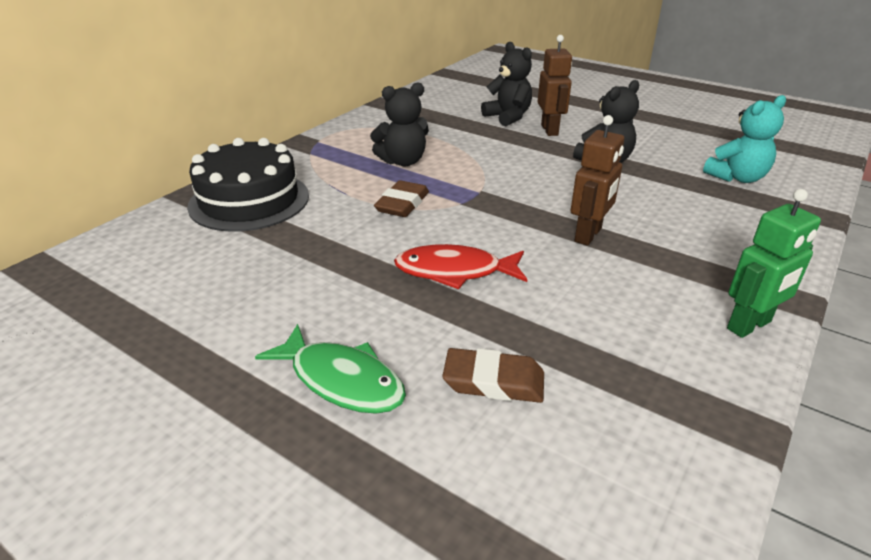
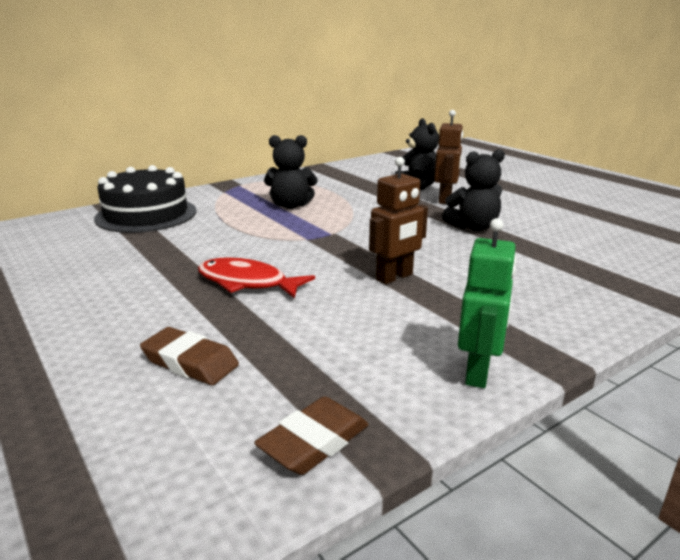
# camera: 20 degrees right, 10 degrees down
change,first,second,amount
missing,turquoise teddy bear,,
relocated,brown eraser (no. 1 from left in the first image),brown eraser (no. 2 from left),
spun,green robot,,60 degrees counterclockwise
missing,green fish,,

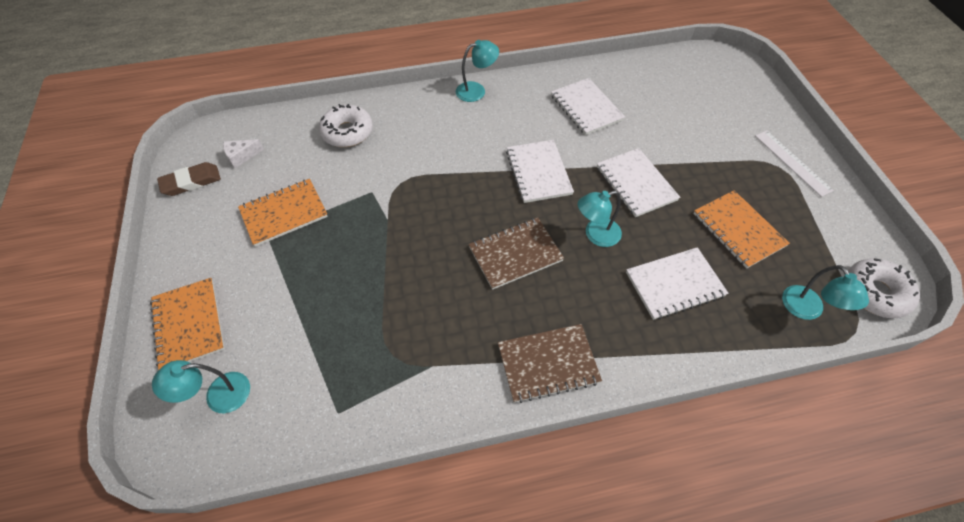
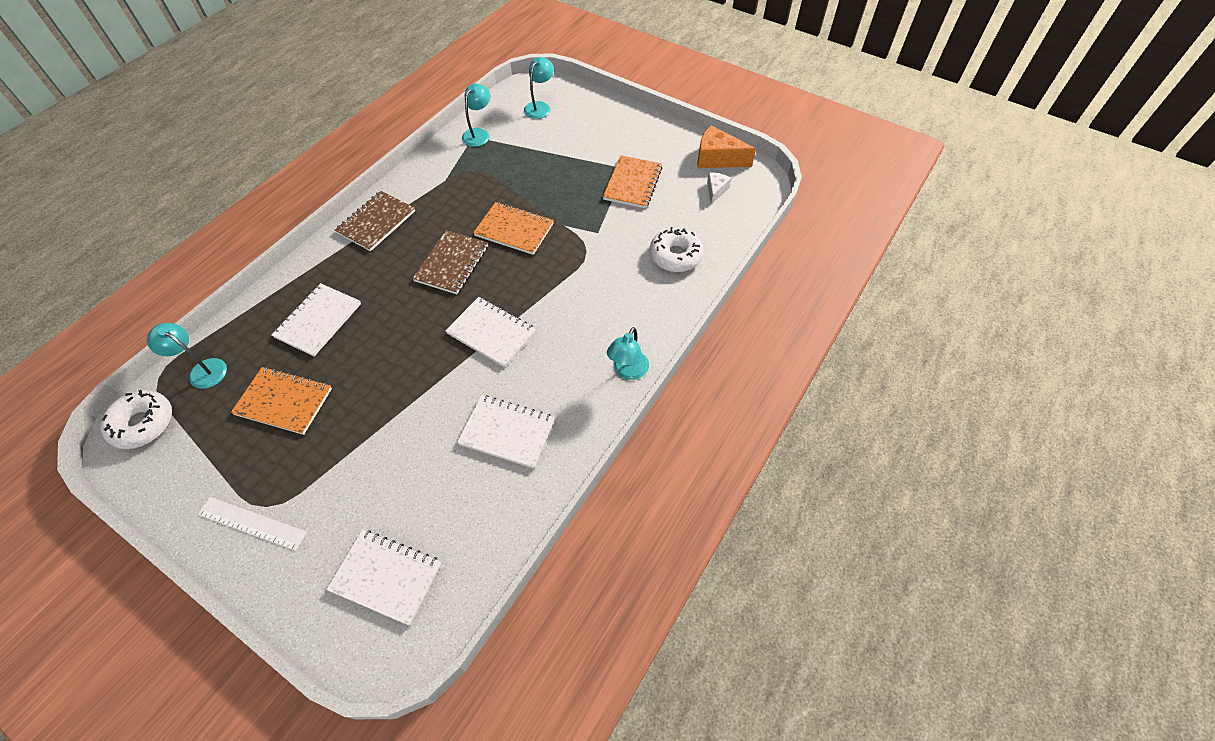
# camera: 135 degrees right, 0 degrees up
change,first,second,amount
relocated,white notebook (no. 3 from left in the first image),white notebook (no. 2 from left),
exchanged,brown eraser,orange cheese,
relocated,turquoise lamp (no. 3 from left in the first image),turquoise lamp (no. 2 from left),
relocated,orange notebook (no. 1 from left in the first image),orange notebook (no. 2 from left),

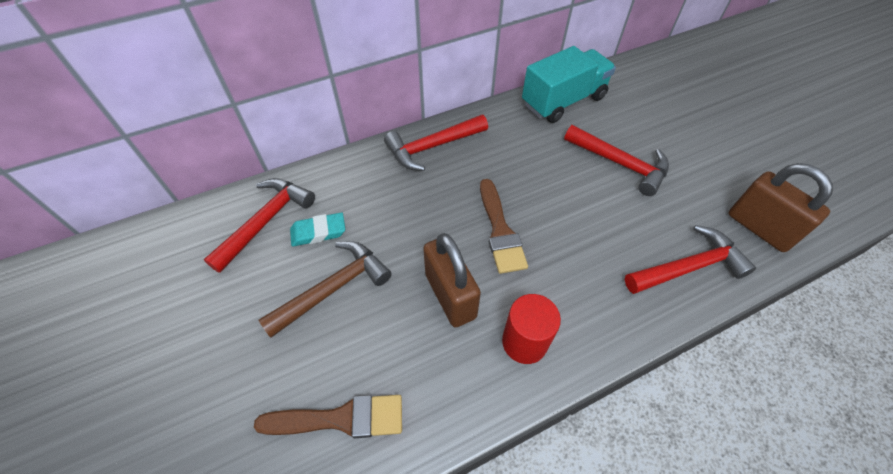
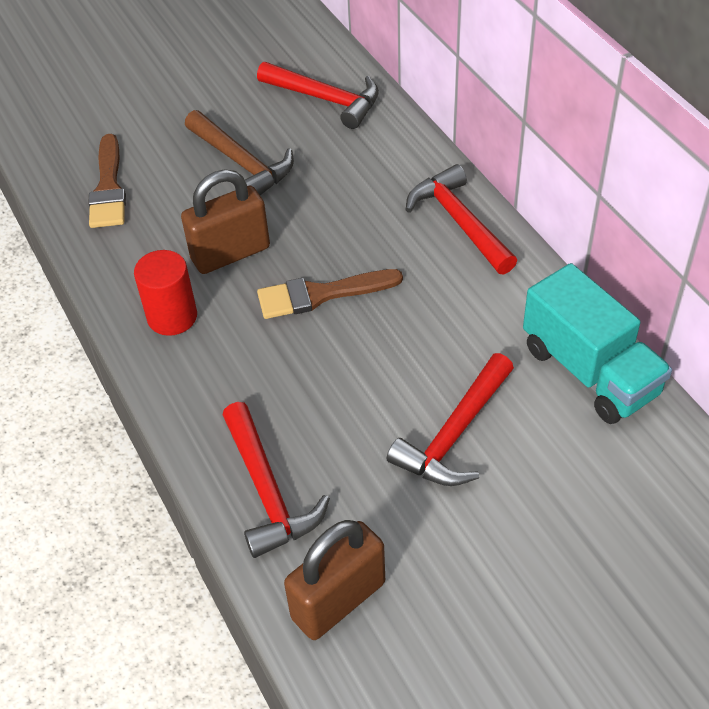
# camera: 90 degrees right, 5 degrees down
change,first,second,amount
missing,turquoise eraser,,

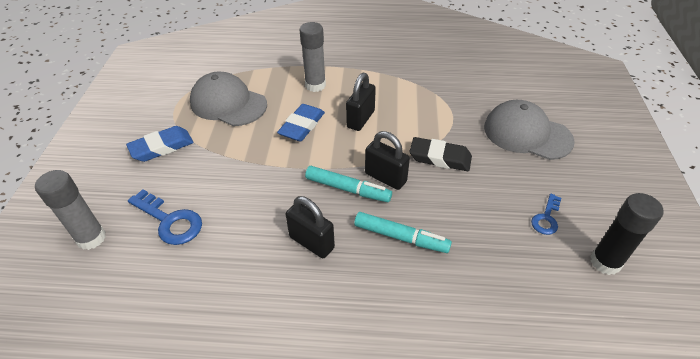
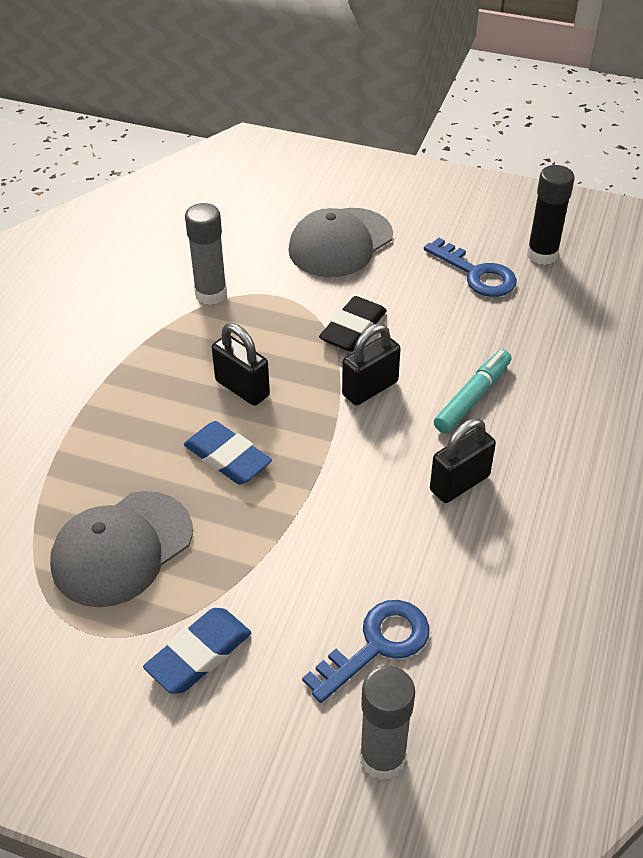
# camera: 75 degrees left, 0 degrees up
change,first,second,amount
relocated,grey glue stick (no. 2 from left in the first image),grey glue stick (no. 1 from left),
spun,blue eraser (no. 1 from left),,60 degrees clockwise
missing,turquoise marker (no. 1 from left),,
size,blue key (no. 2 from left),,x1.67

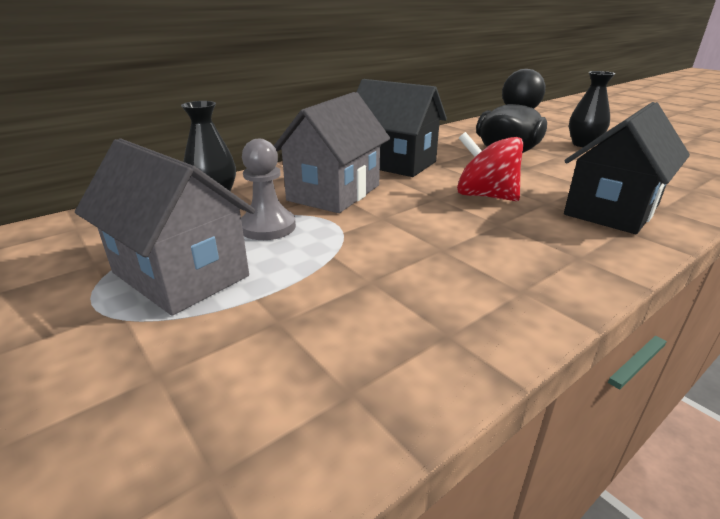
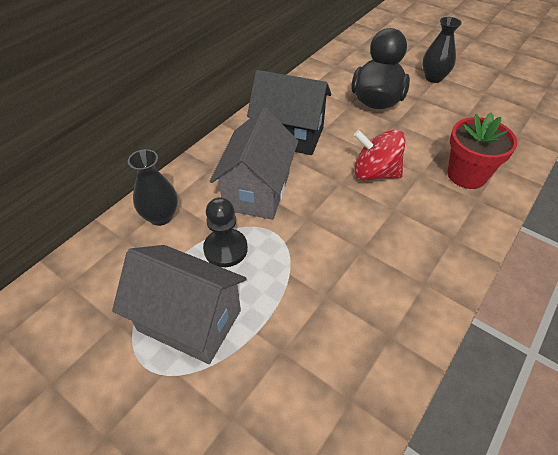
# camera: 15 degrees left, 20 degrees up
change,first,second,amount
exchanged,black house (no. 2 from left),red flower pot,
colour,grey pawn,black pawn,

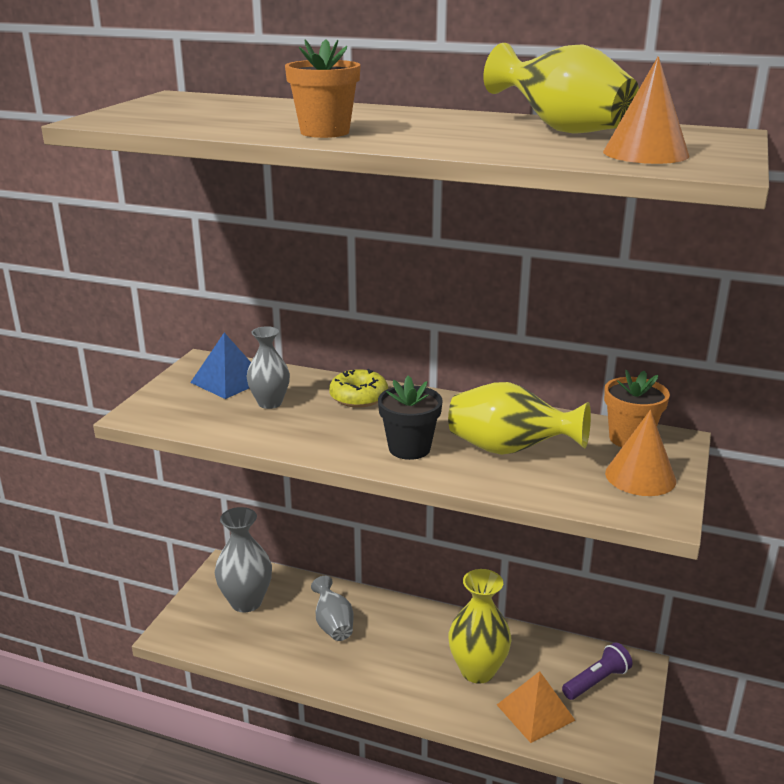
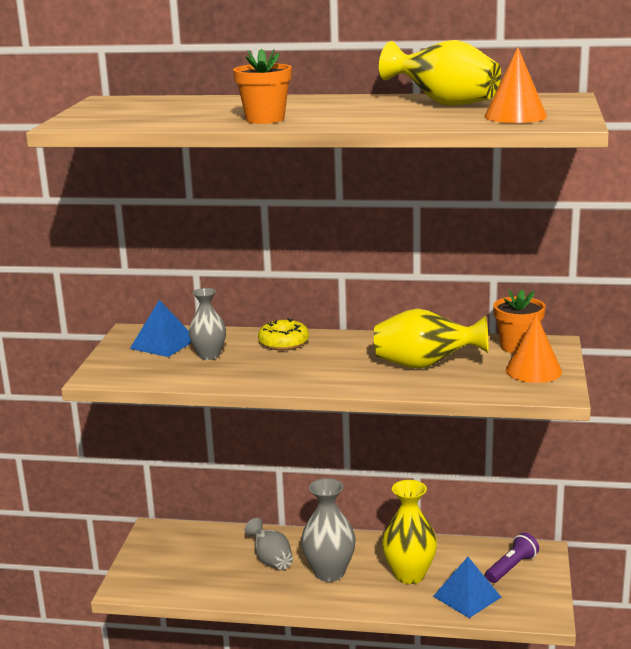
# camera: 10 degrees left, 5 degrees down
change,first,second,amount
missing,black flower pot,,
relocated,grey vase (no. 1 from left in the first image),grey vase (no. 3 from left),
colour,orange pyramid,blue pyramid (no. 2 from left),

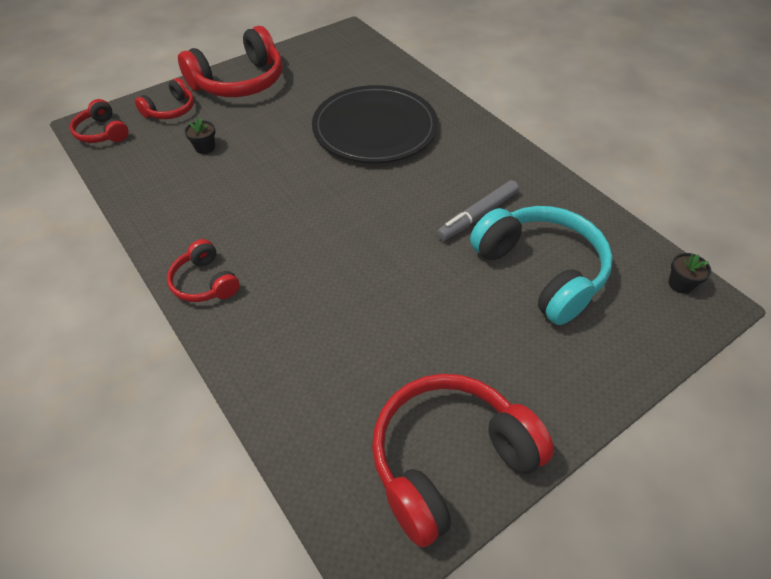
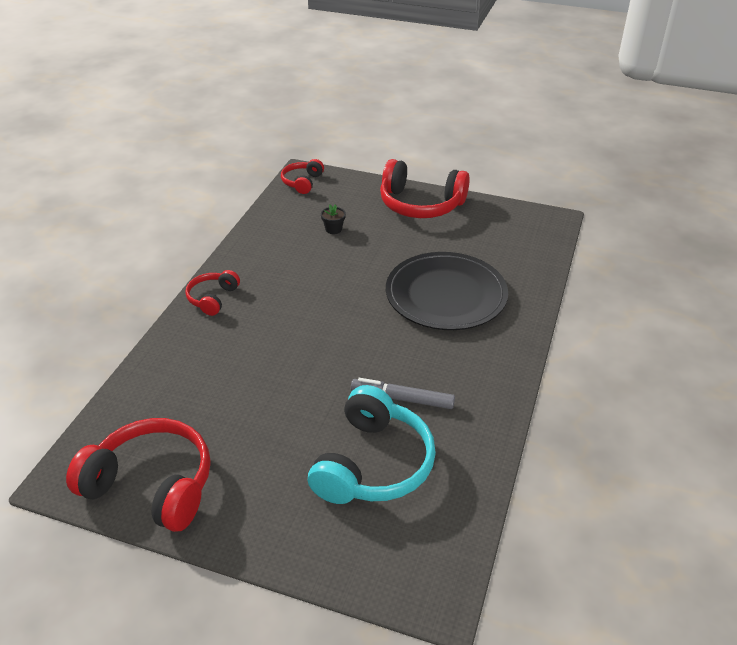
# camera: 55 degrees right, 10 degrees down
change,first,second,amount
missing,red headphones (no. 2 from left),,
missing,black flower pot (no. 2 from left),,

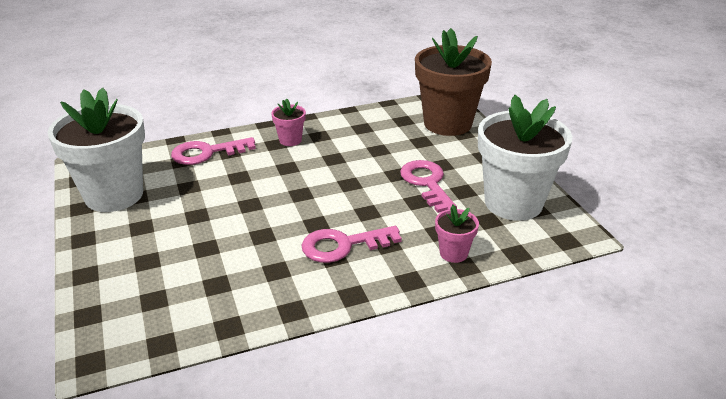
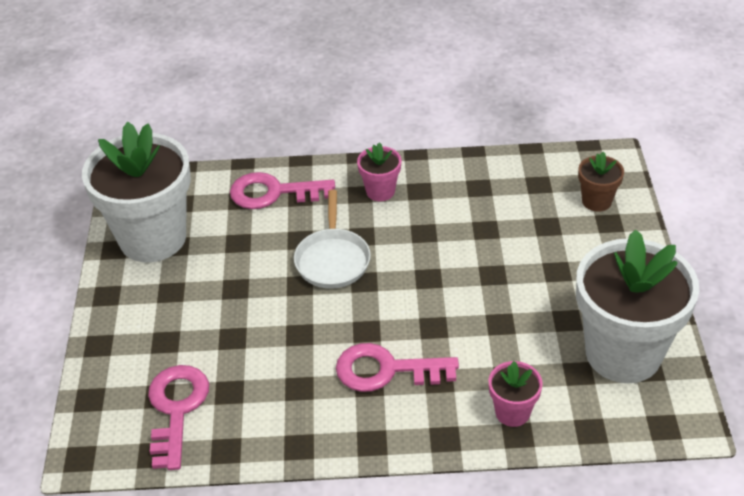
# camera: 20 degrees right, 10 degrees up
change,first,second,amount
size,brown flower pot,,x0.44
relocated,pink key (no. 3 from left in the first image),pink key (no. 1 from left),
appeared,,white pan,

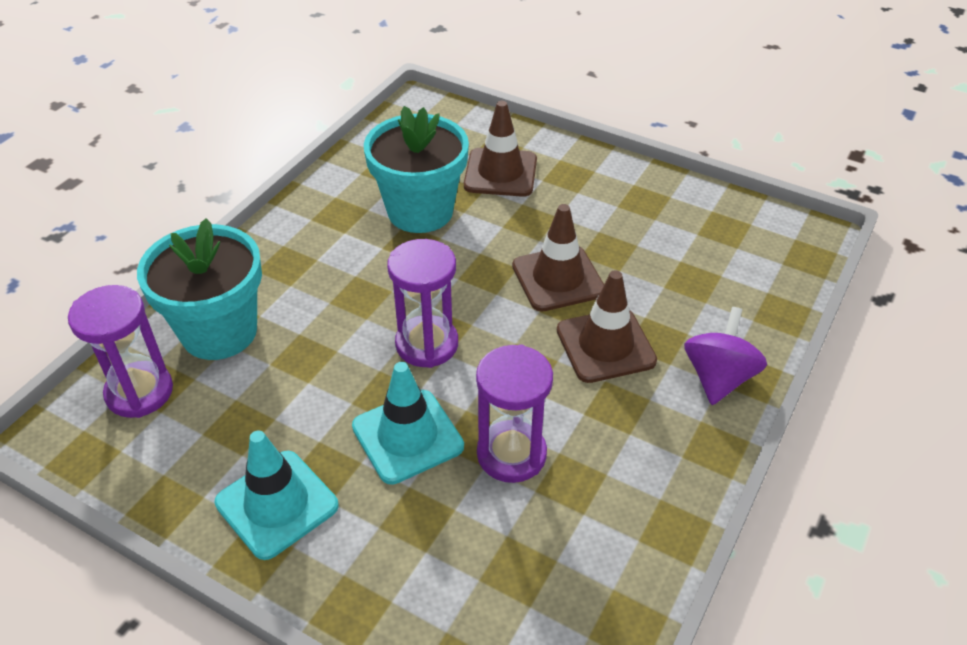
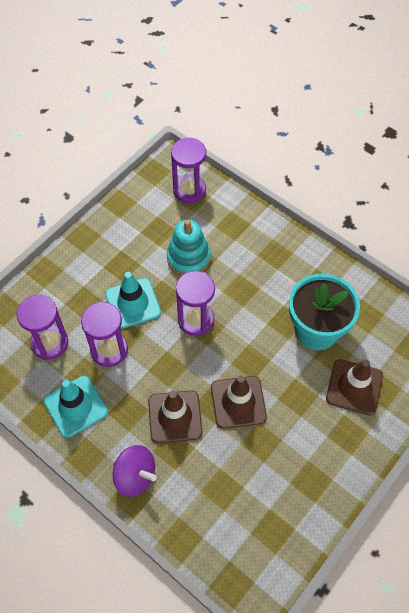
# camera: 100 degrees right, 15 degrees up
change,first,second,amount
missing,turquoise flower pot (no. 1 from left),,
relocated,turquoise traffic cone (no. 1 from left),,
appeared,,turquoise stacking toy,
appeared,,purple hourglass (no. 1 from left),

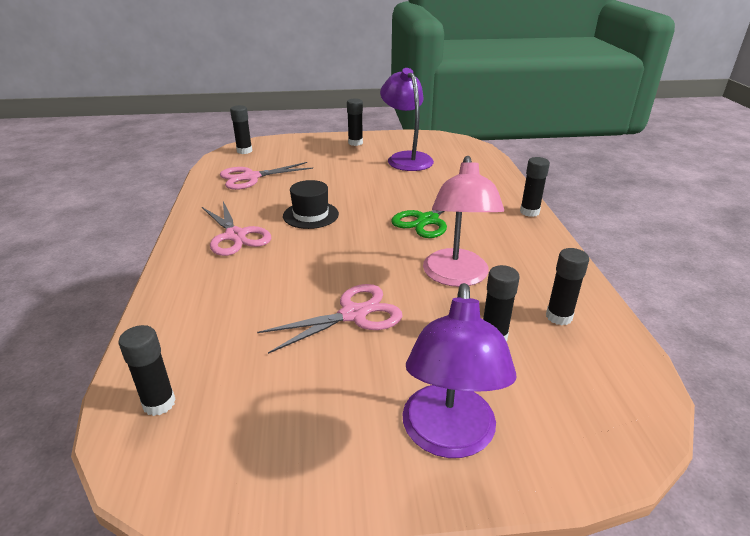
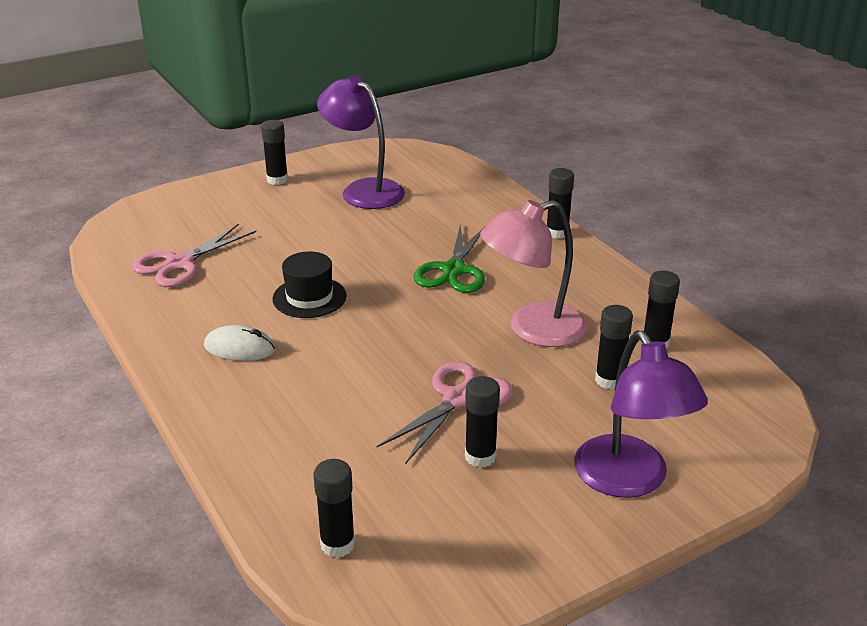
# camera: 25 degrees left, 0 degrees up
change,first,second,amount
relocated,black glue stick (no. 2 from left in the first image),black glue stick (no. 3 from left),
spun,pink lamp,,90 degrees clockwise
exchanged,pink scissors (no. 1 from left),white mouse,

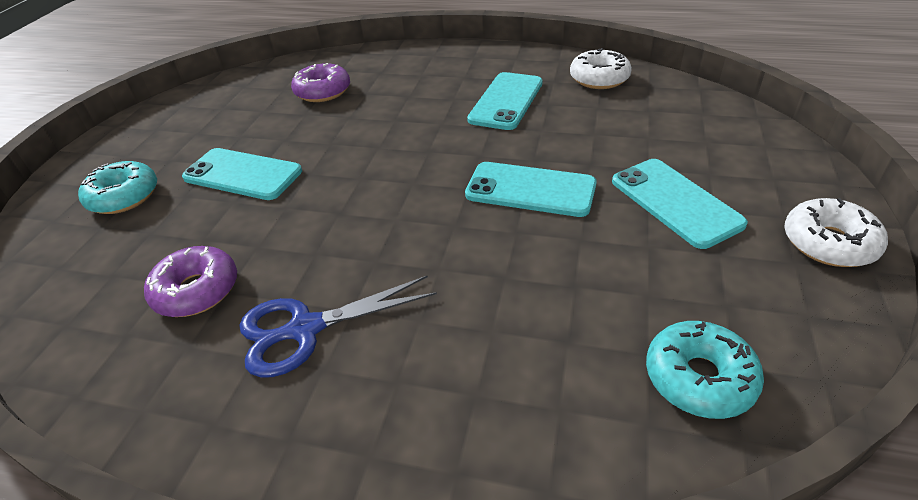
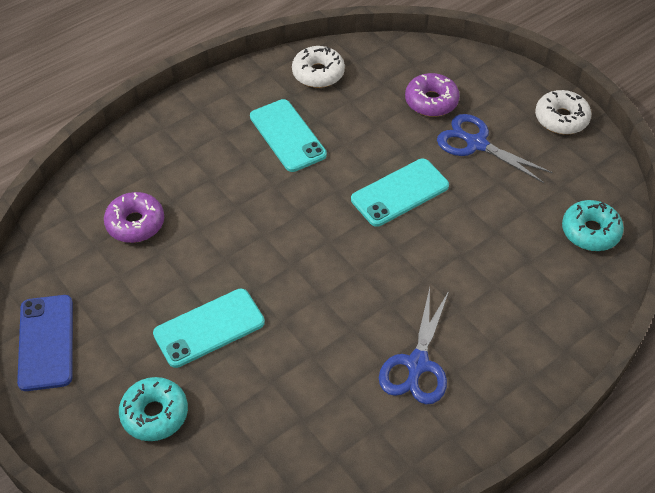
# camera: 55 degrees left, 10 degrees up
change,first,second,amount
exchanged,turquoise phone (no. 4 from left),blue scissors (no. 2 from left),
relocated,purple donut (no. 1 from left in the first image),purple donut (no. 2 from left),
appeared,,blue phone,

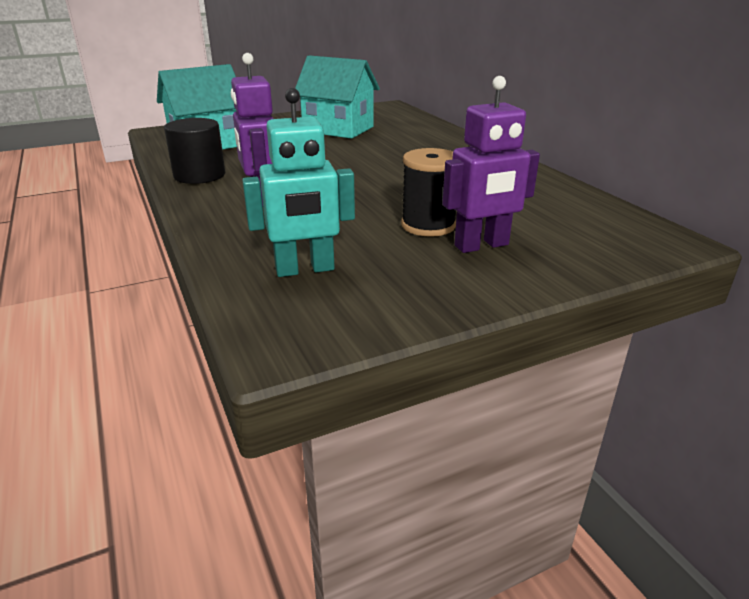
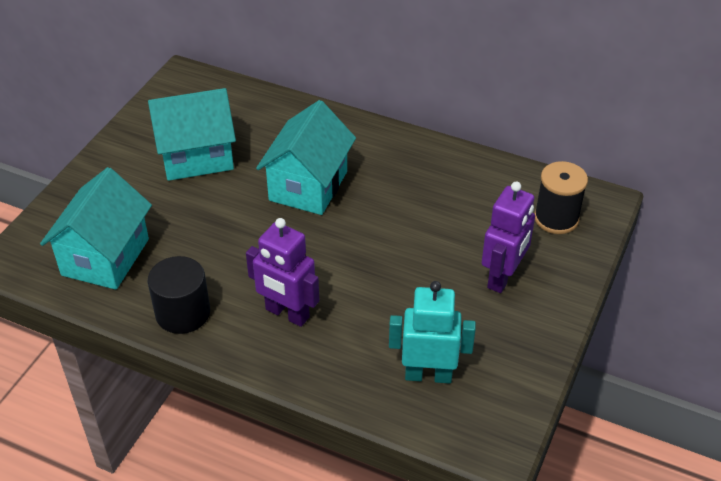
# camera: 40 degrees left, 15 degrees up
change,first,second,amount
spun,turquoise robot,,120 degrees counterclockwise
relocated,black spool,,
appeared,,turquoise house (no. 3 from left),

